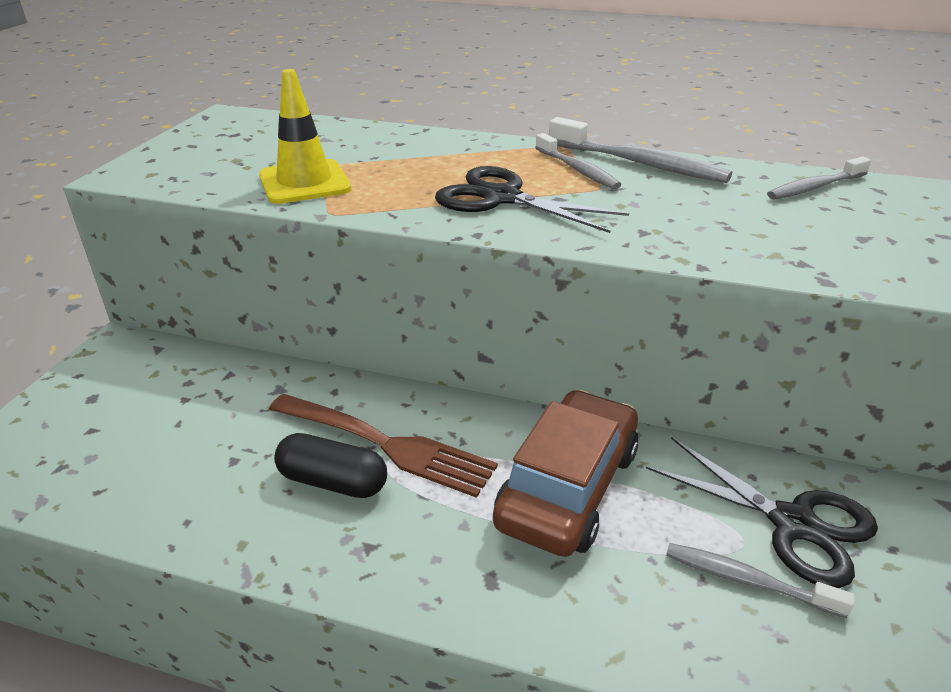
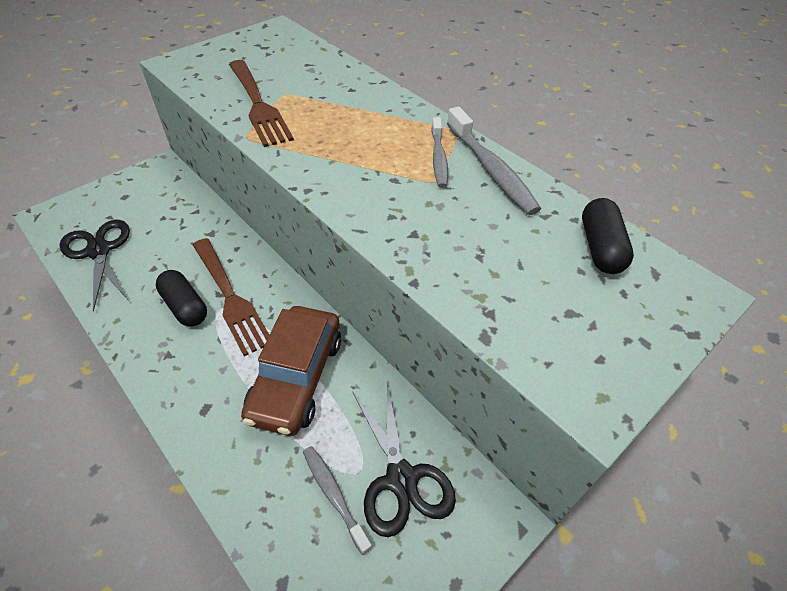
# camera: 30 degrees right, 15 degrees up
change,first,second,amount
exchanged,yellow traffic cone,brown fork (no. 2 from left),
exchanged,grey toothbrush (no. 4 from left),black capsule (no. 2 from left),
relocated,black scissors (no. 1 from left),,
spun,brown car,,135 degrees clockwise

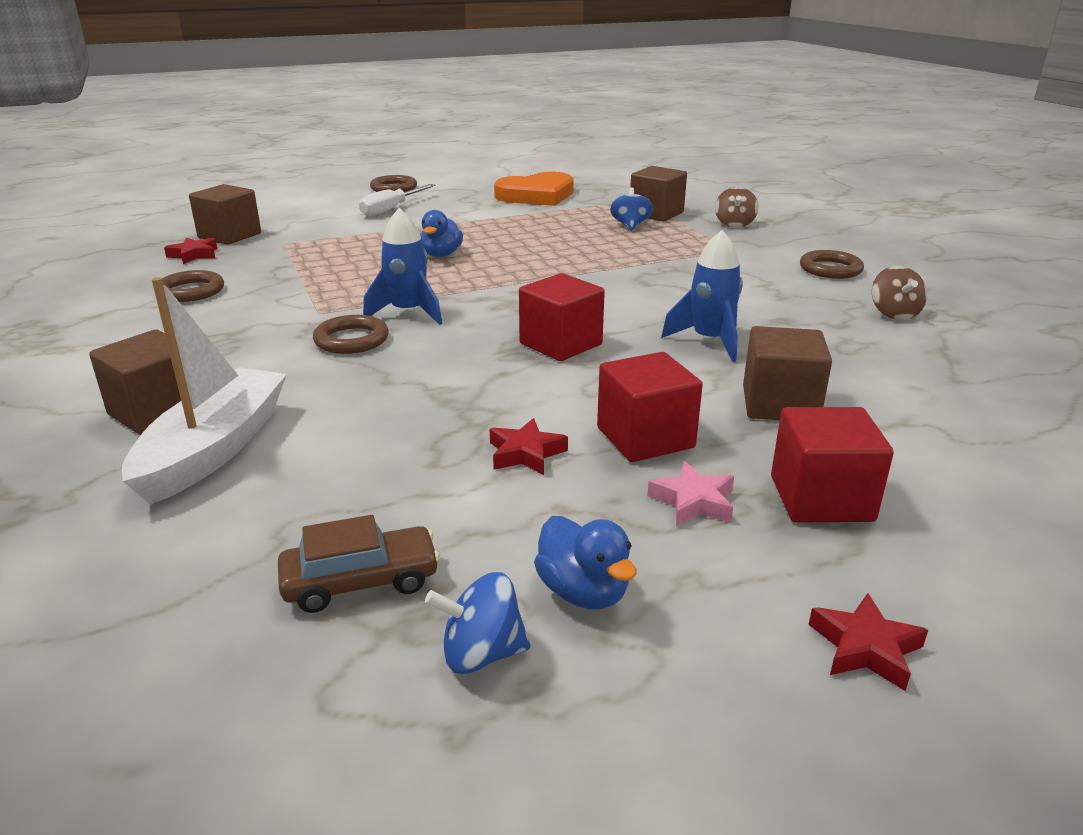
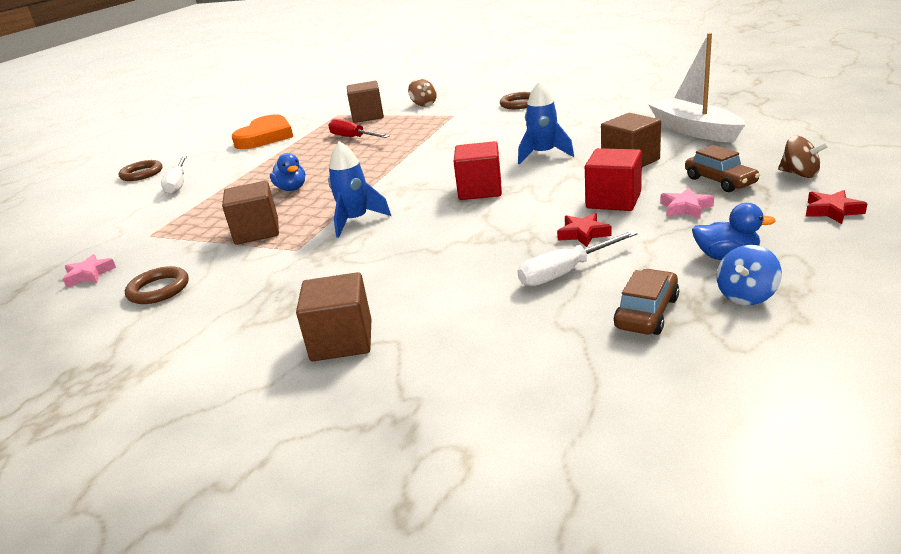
# camera: 40 degrees left, 0 degrees up
change,first,second,amount
relocated,brown cube (no. 2 from left in the first image),brown cube (no. 1 from left),
missing,blue spinning top (no. 2 from left),,
colour,red star (no. 1 from left),pink star (no. 1 from left),
relocated,brown spinning top (no. 2 from left),,
relocated,white boat,,
missing,brown ring (no. 2 from left),,
exchanged,red cube (no. 3 from left),brown car (no. 2 from left),
appeared,,red screwdriver,
appeared,,white screwdriver (no. 2 from left),

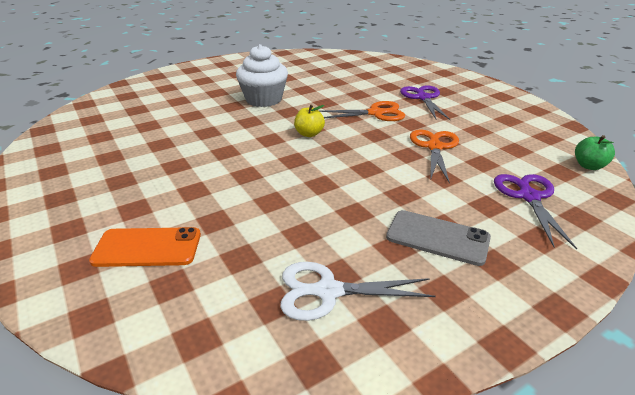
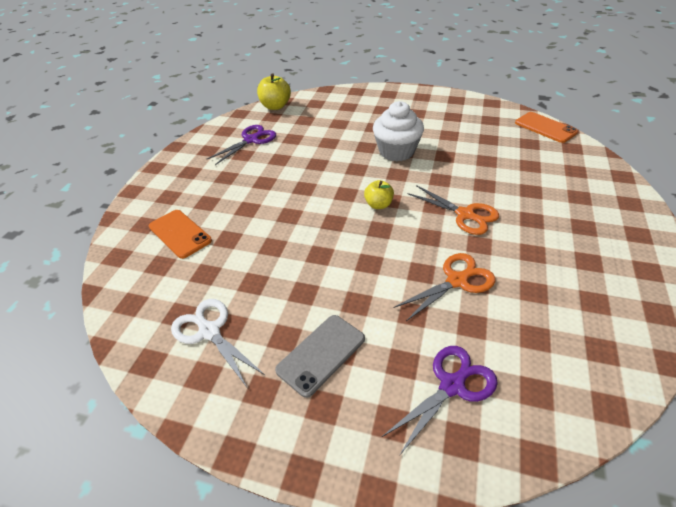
# camera: 50 degrees right, 10 degrees up
change,first,second,amount
relocated,purple scissors (no. 1 from left),,
missing,green apple,,
spun,grey phone,,60 degrees clockwise
appeared,,yellow apple (no. 1 from left),
appeared,,orange phone (no. 2 from left),

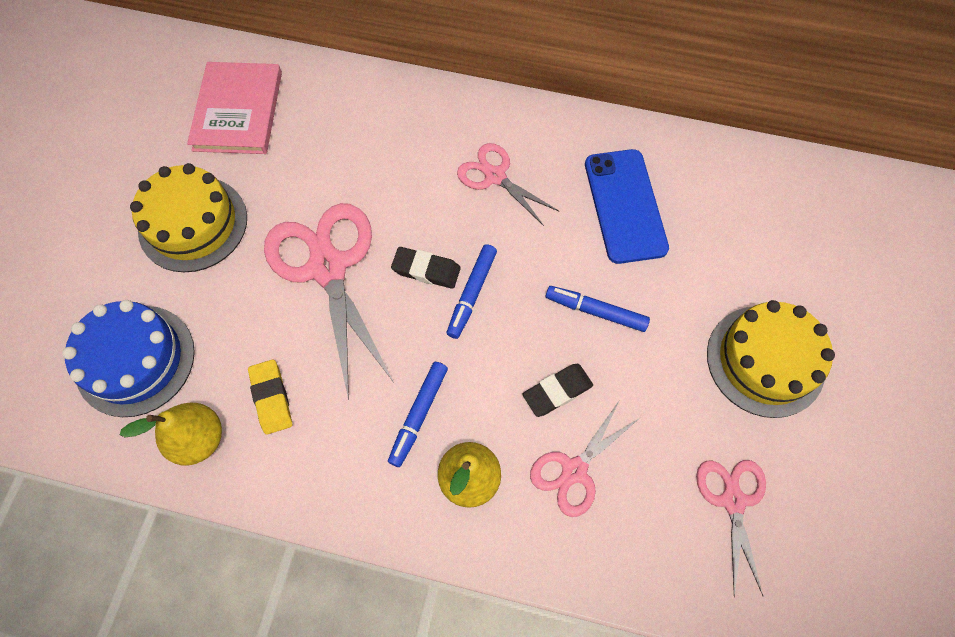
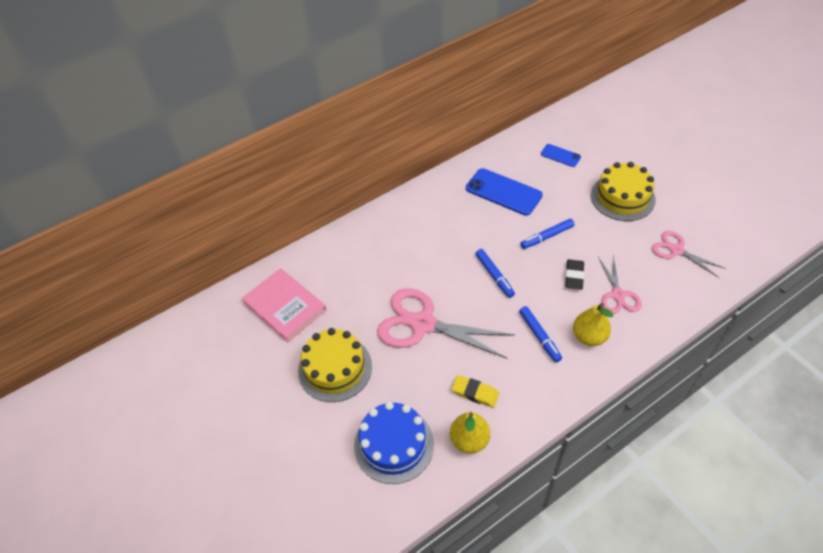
# camera: 45 degrees left, 15 degrees down
change,first,second,amount
missing,pink scissors (no. 2 from left),,
missing,black eraser (no. 1 from left),,
appeared,,blue phone (no. 2 from left),

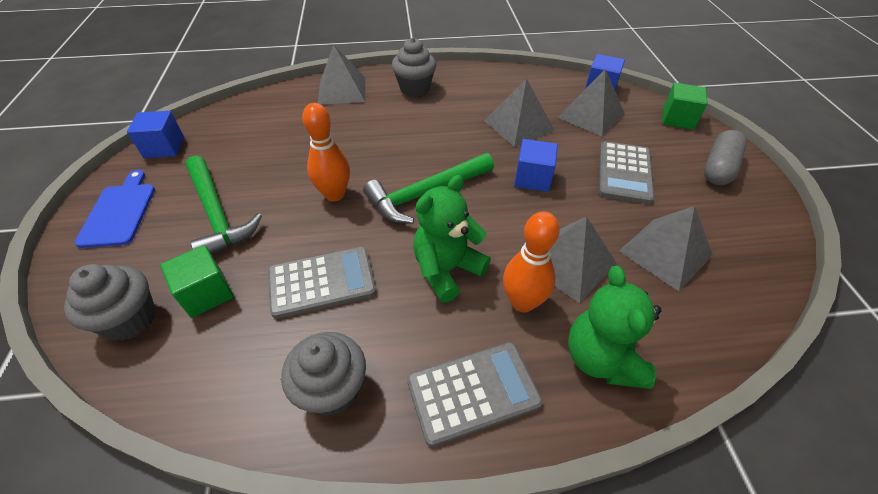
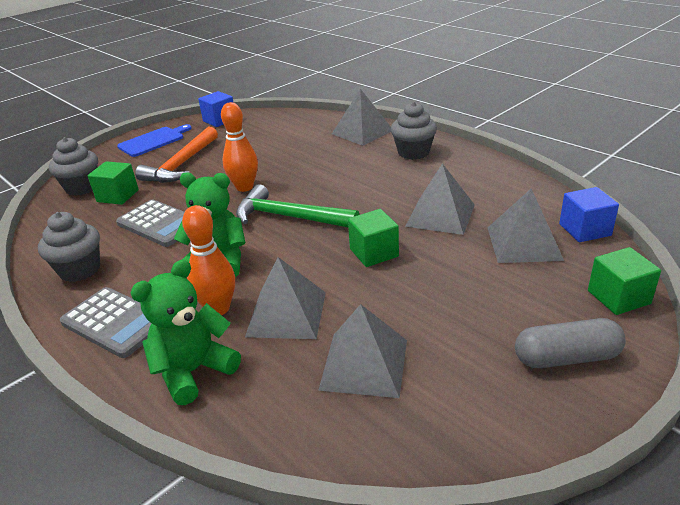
# camera: 55 degrees right, 15 degrees down
change,first,second,amount
colour,blue cube (no. 2 from left),green cube (no. 2 from left),
missing,grey calculator (no. 3 from left),,
colour,green hammer (no. 1 from left),orange hammer,

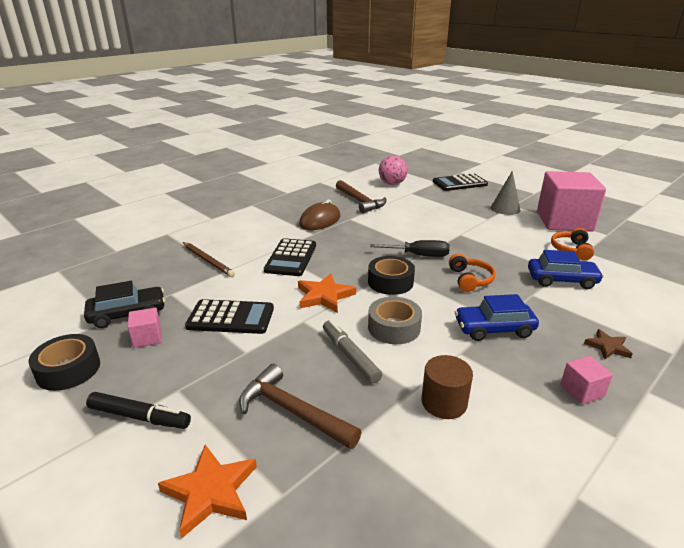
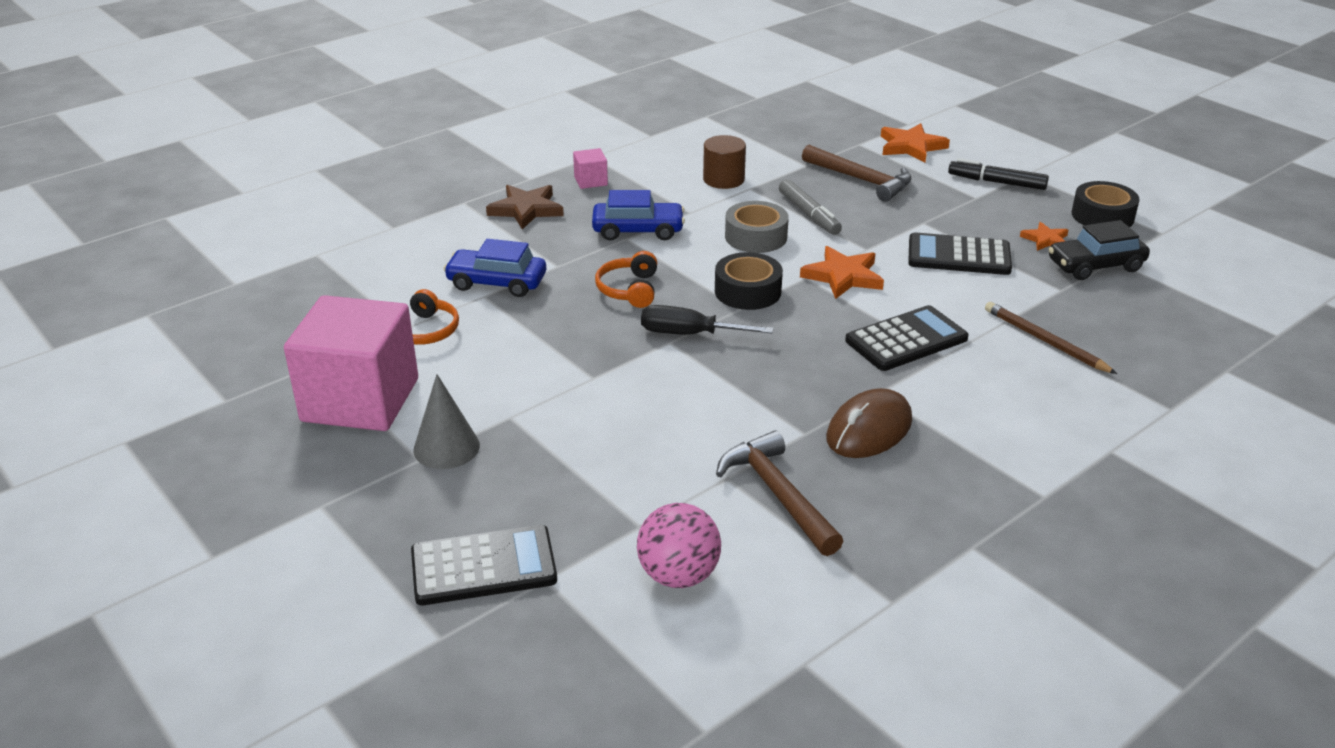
# camera: 175 degrees left, 5 degrees up
change,first,second,amount
spun,black calculator (no. 2 from left),,45 degrees clockwise
exchanged,pink cube (no. 1 from left),orange star (no. 3 from left),
size,brown star,,x1.63

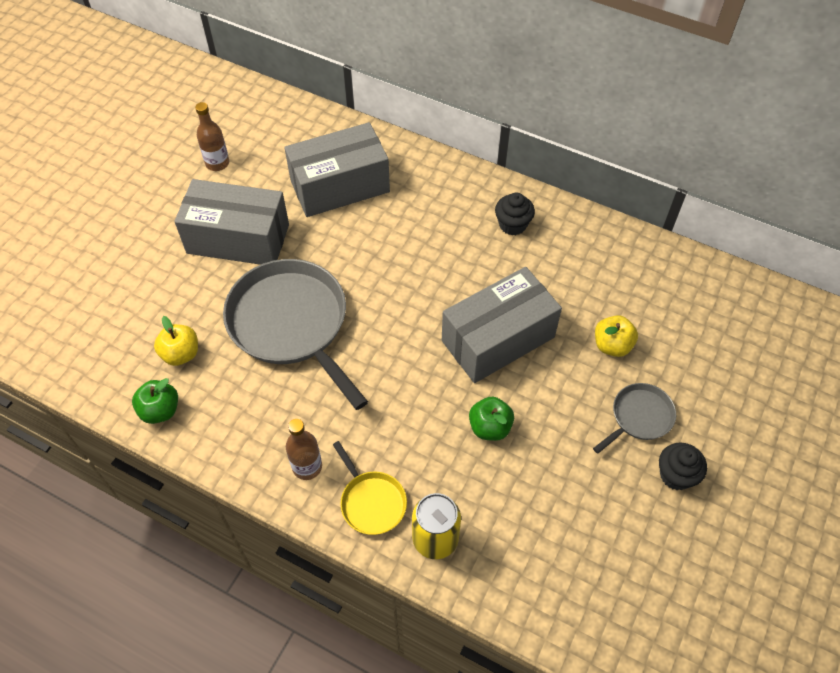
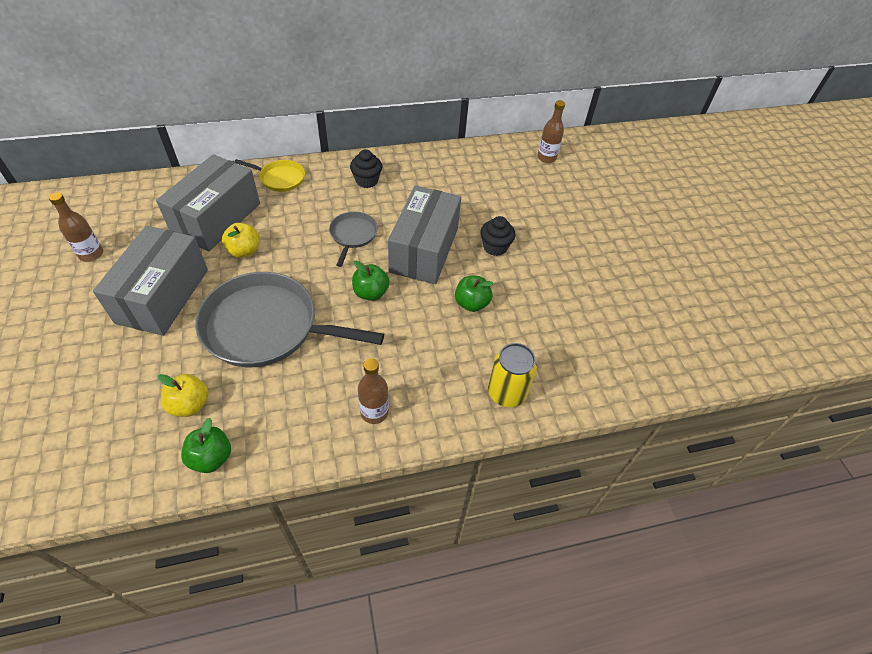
# camera: 45 degrees left, 5 degrees down
change,first,second,amount
spun,grey box (no. 1 from left),,45 degrees counterclockwise
relocated,yellow apple (no. 2 from left),,
relocated,grey pan (no. 2 from left),,
relocated,yellow pan,,
relocated,black cupcake (no. 2 from left),,
appeared,,brown bottle (no. 3 from left),
appeared,,green apple (no. 2 from left),

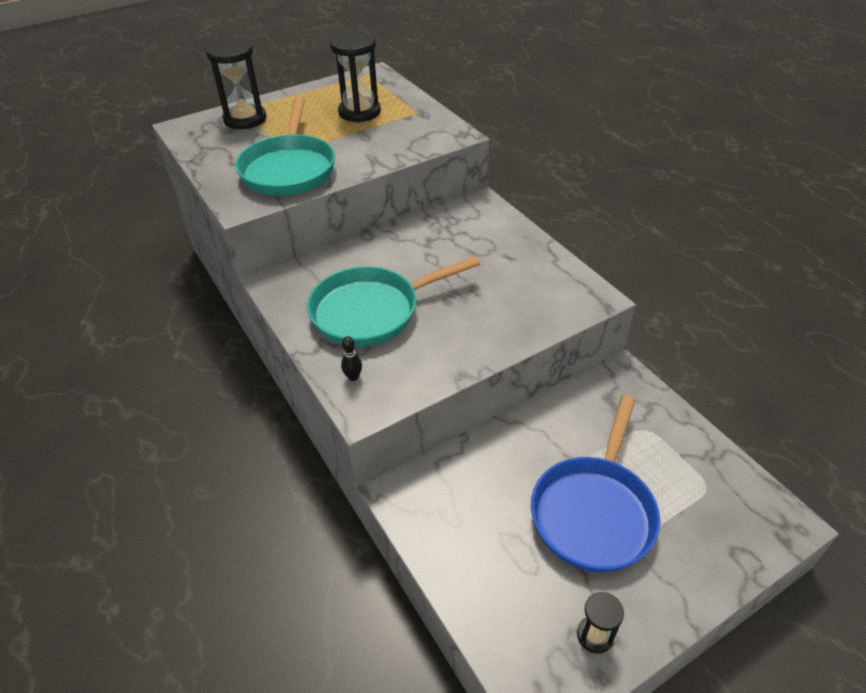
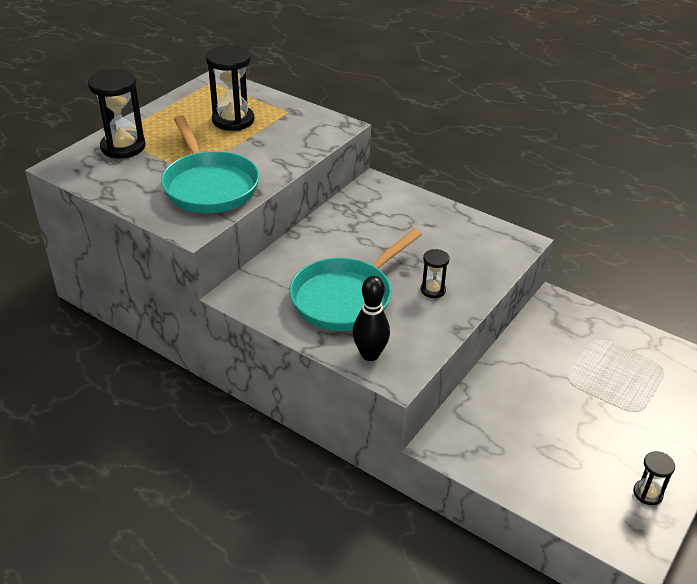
# camera: 25 degrees left, 5 degrees down
change,first,second,amount
size,black bowling pin,,x1.95
missing,blue pan,,
appeared,,black hourglass (no. 3 from left),

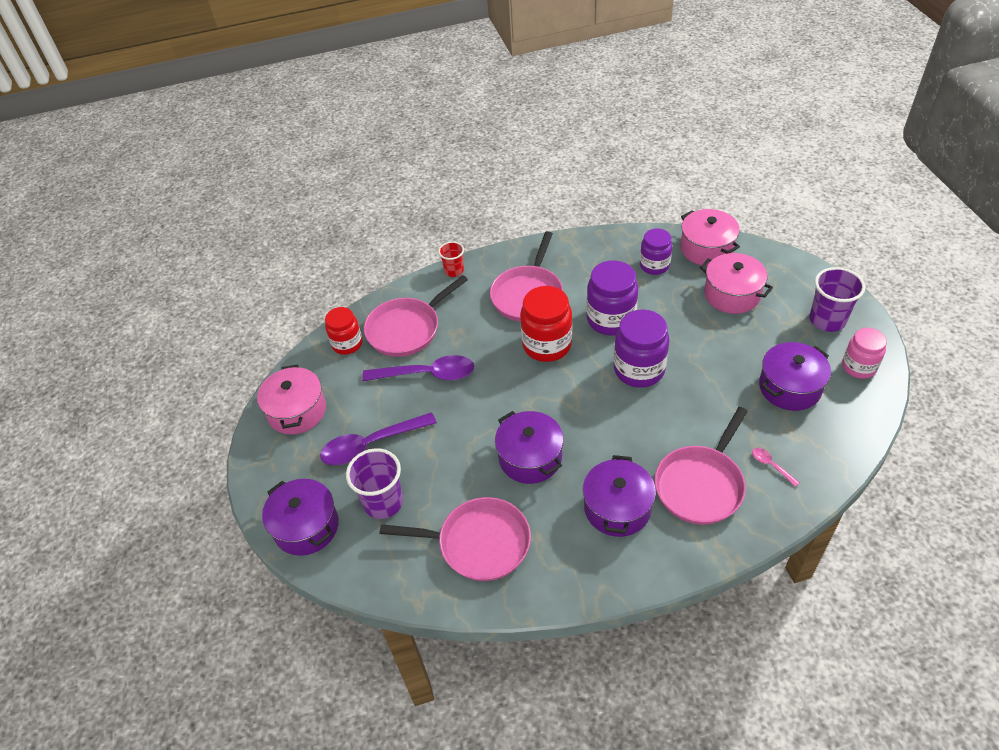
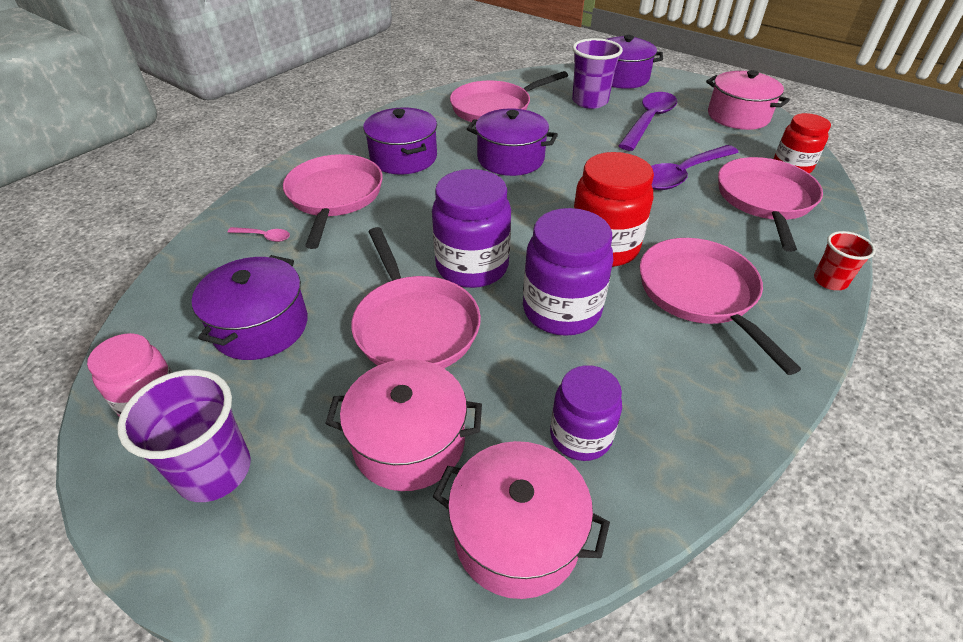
# camera: 140 degrees right, 5 degrees down
change,first,second,amount
appeared,,pink pan (no. 2 from left),

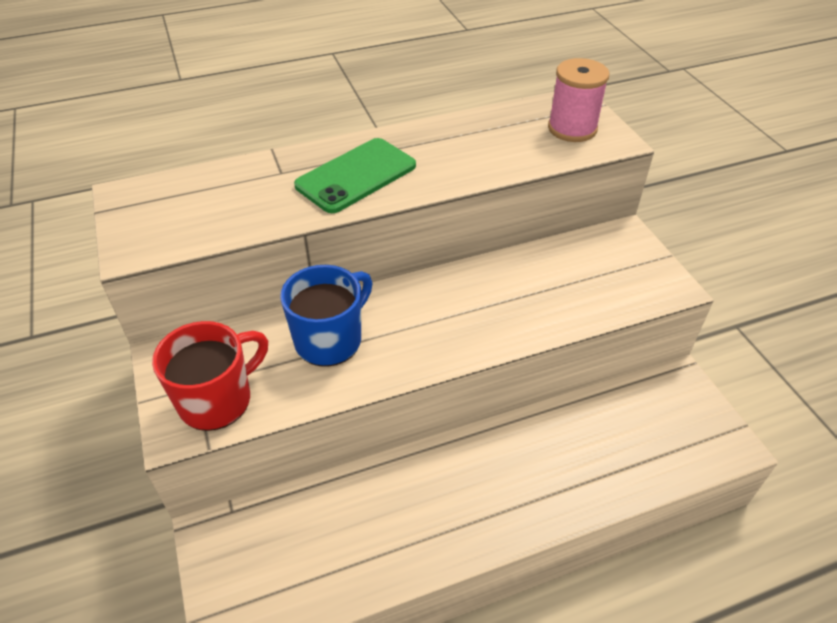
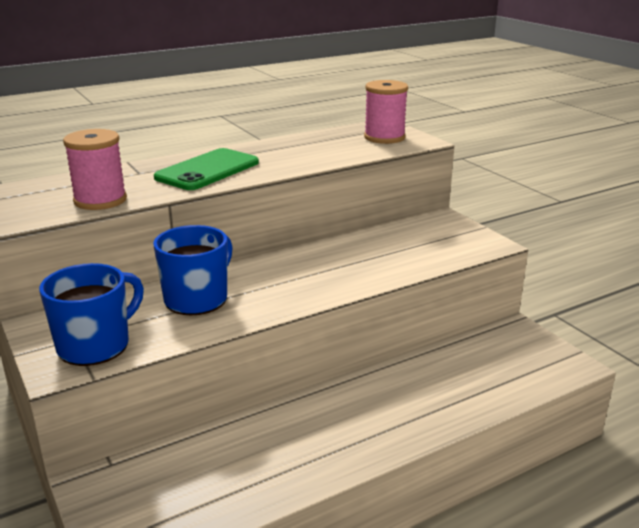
# camera: 10 degrees left, 20 degrees down
change,first,second,amount
colour,red mug,blue mug (no. 1 from left),
appeared,,pink spool (no. 1 from left),

